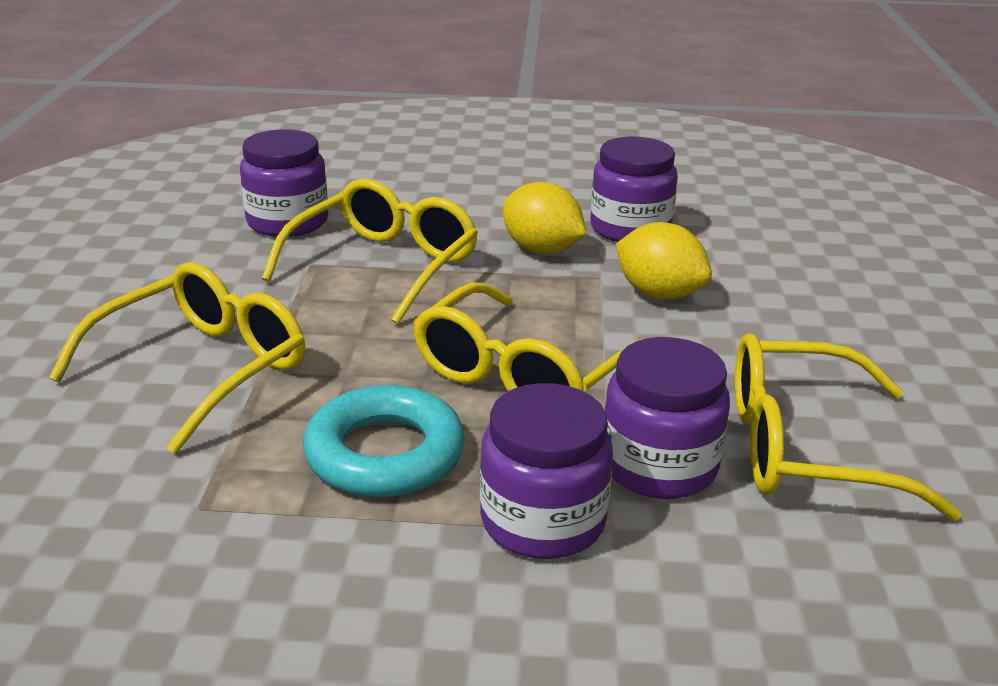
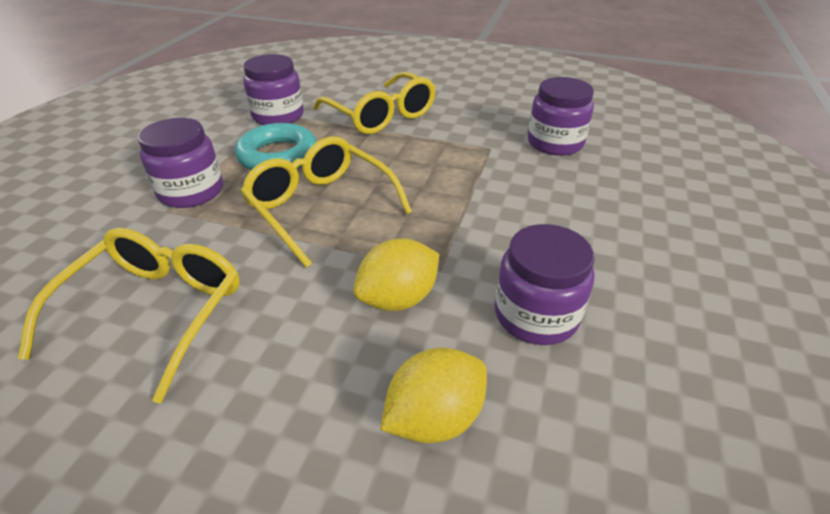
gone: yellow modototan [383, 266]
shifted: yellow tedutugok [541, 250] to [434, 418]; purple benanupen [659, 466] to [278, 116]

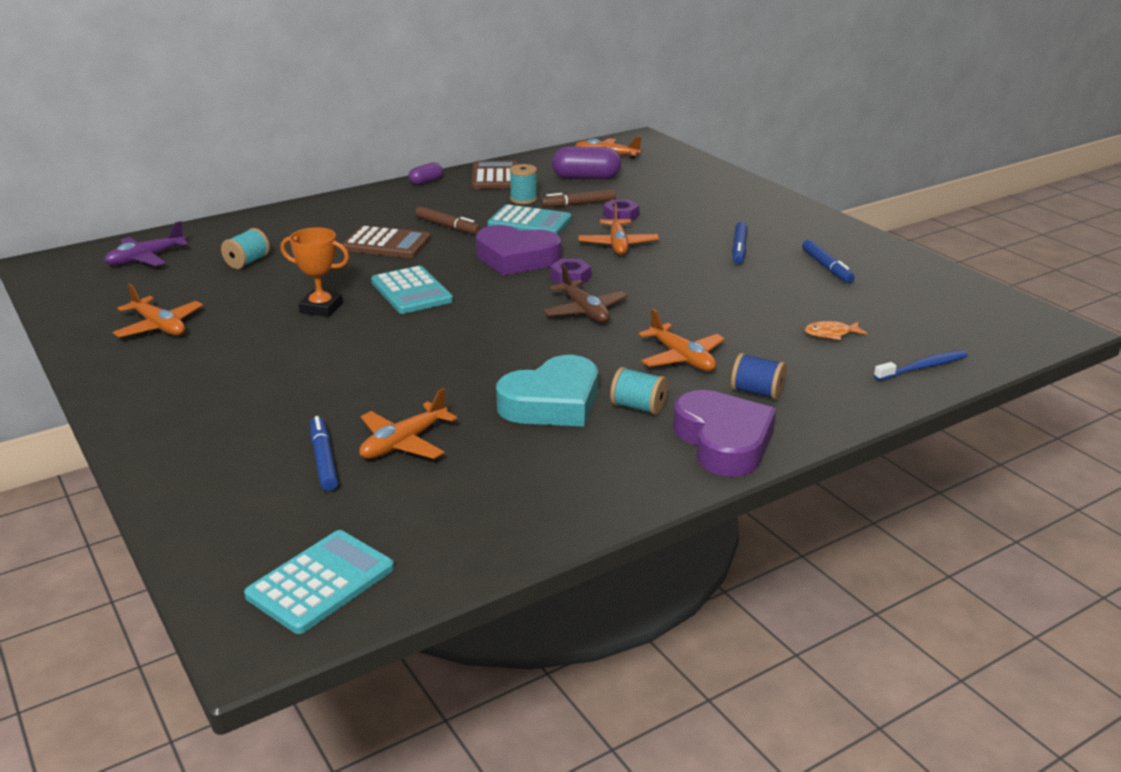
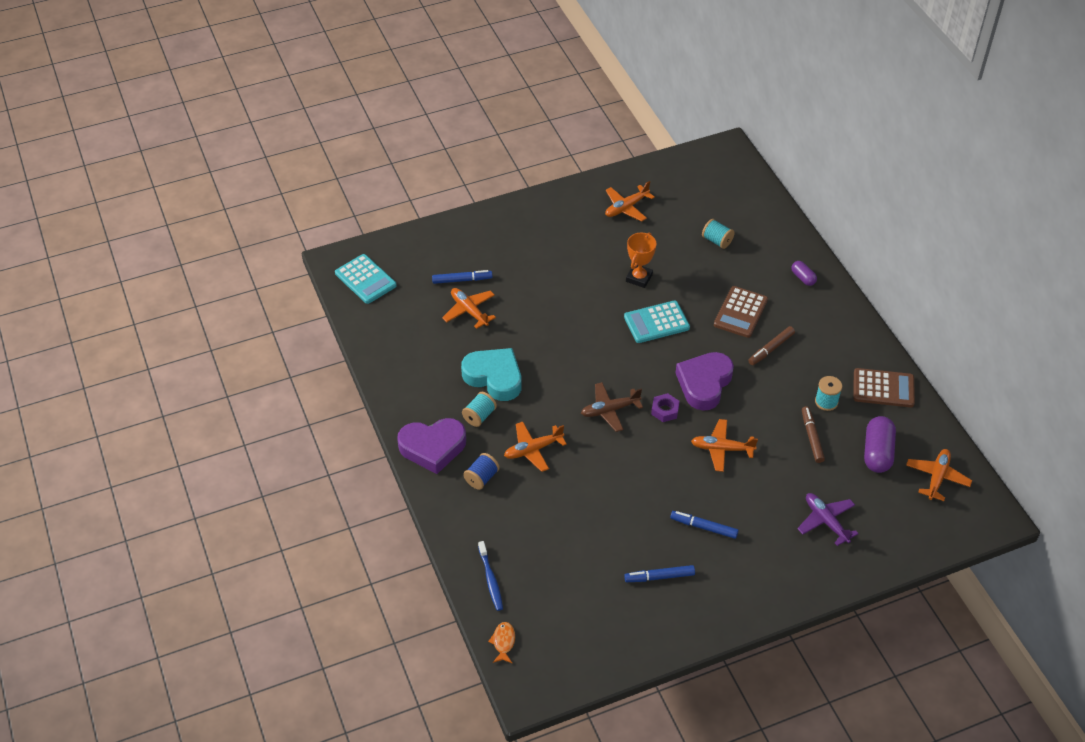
gone: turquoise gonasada [529, 222]; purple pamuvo [621, 216]
shifted: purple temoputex [146, 259] to [826, 521]; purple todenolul [426, 182] to [803, 278]; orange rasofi [831, 334] to [503, 642]
rotated: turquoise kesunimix [552, 403] = [494, 377] 150 degrees clockwise

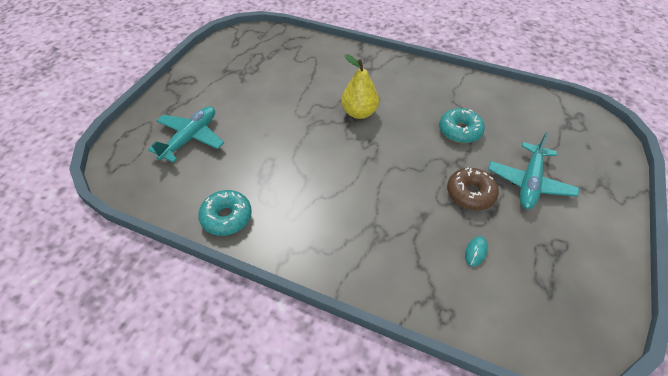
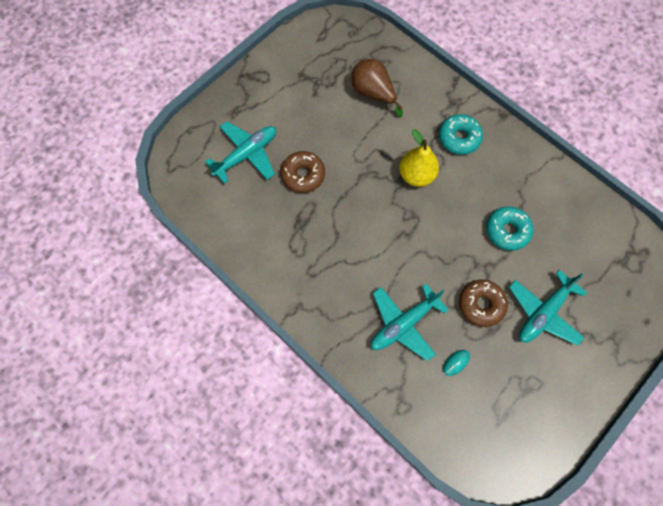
new: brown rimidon [303, 175]; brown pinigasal [373, 93]; turquoise temoputex [403, 324]
shifted: turquoise rimidon [226, 217] to [459, 138]

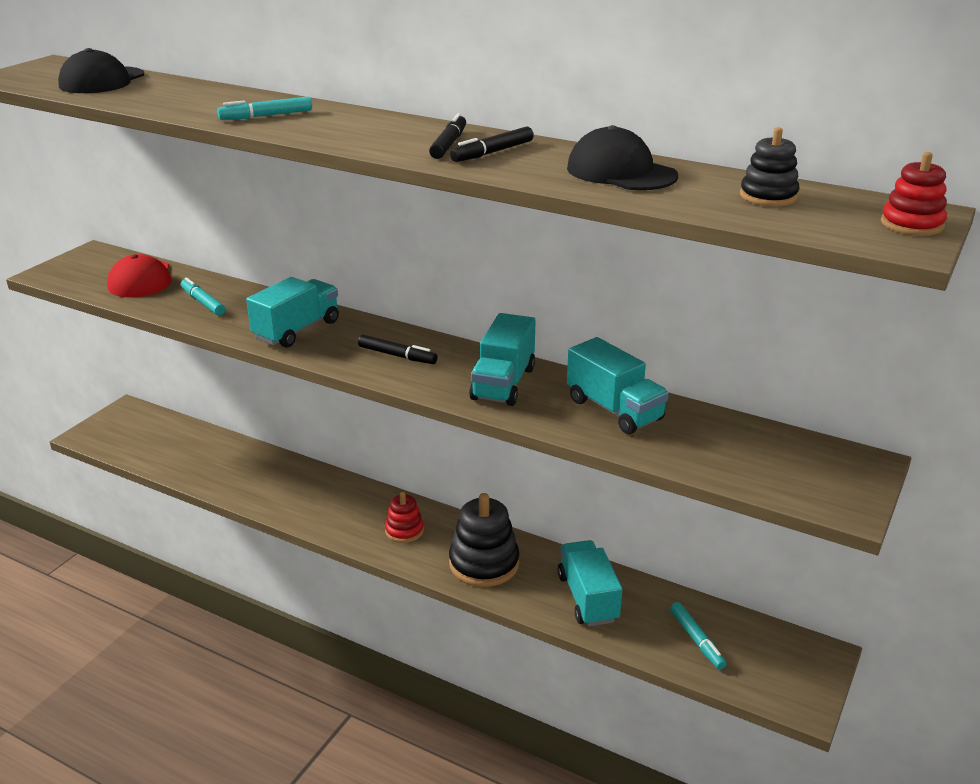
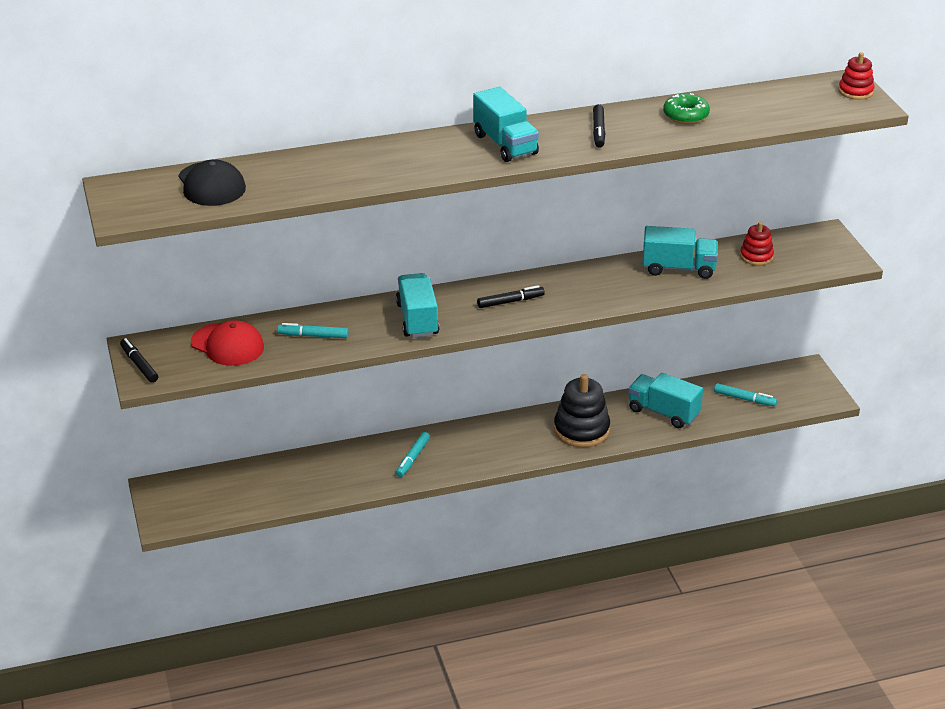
gone: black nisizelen [768, 196]
shifted: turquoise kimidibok [266, 116] to [412, 458]; red nisizelen [404, 531] to [756, 256]; black kimidibok [449, 144] to [139, 365]; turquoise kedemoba [503, 383] to [505, 144]
swapped: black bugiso [621, 172] to green rimidon [685, 115]

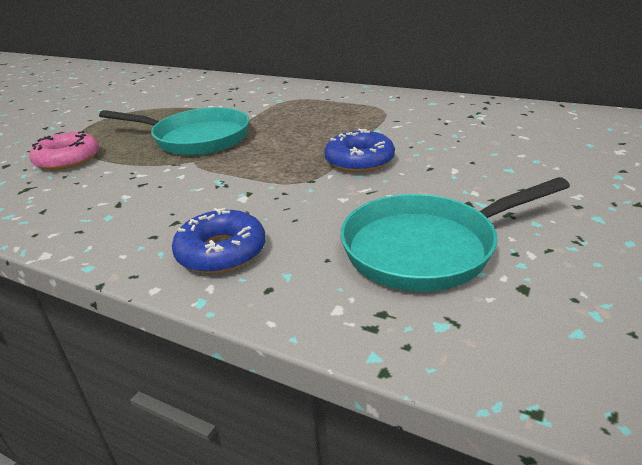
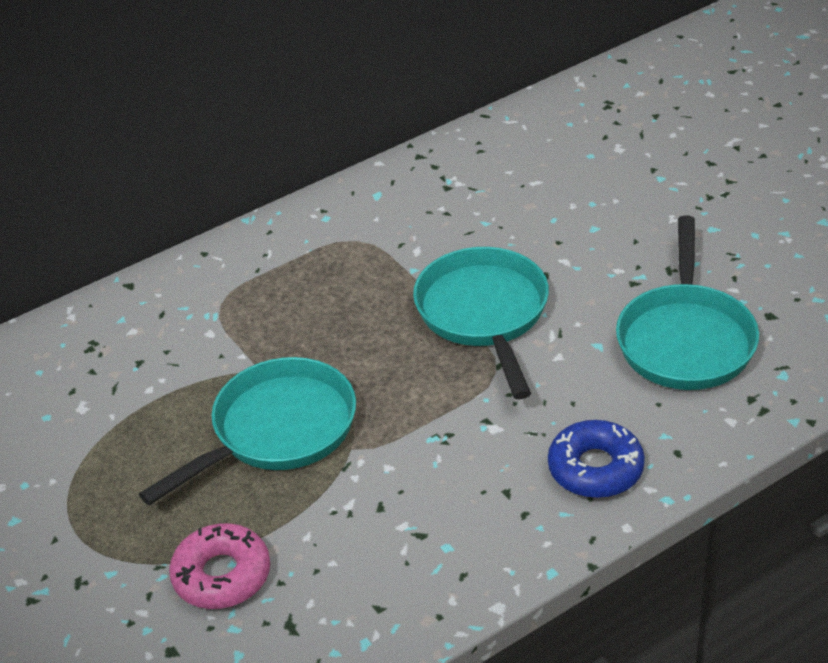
swapped: blue rimidon [359, 161] to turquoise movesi [484, 314]

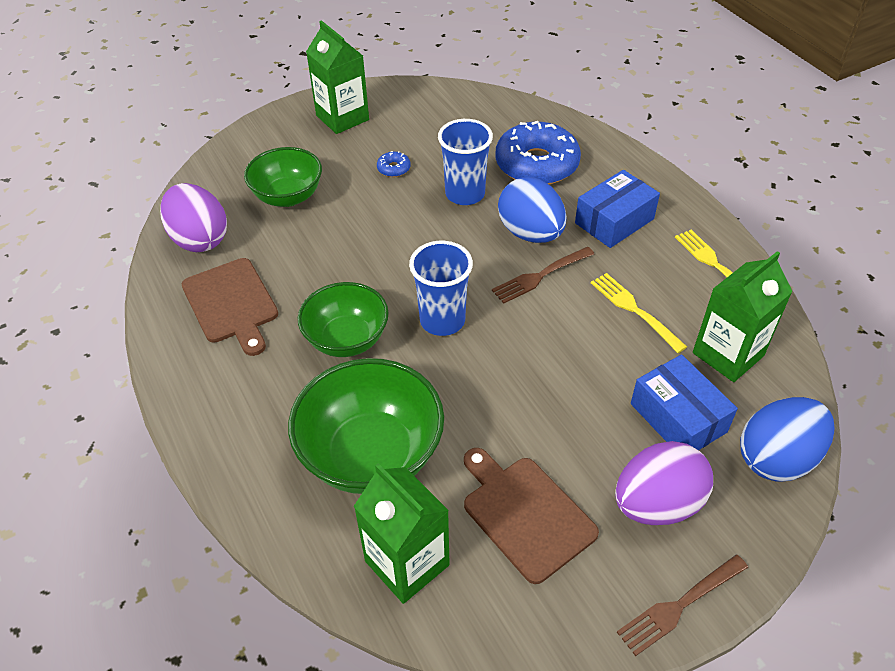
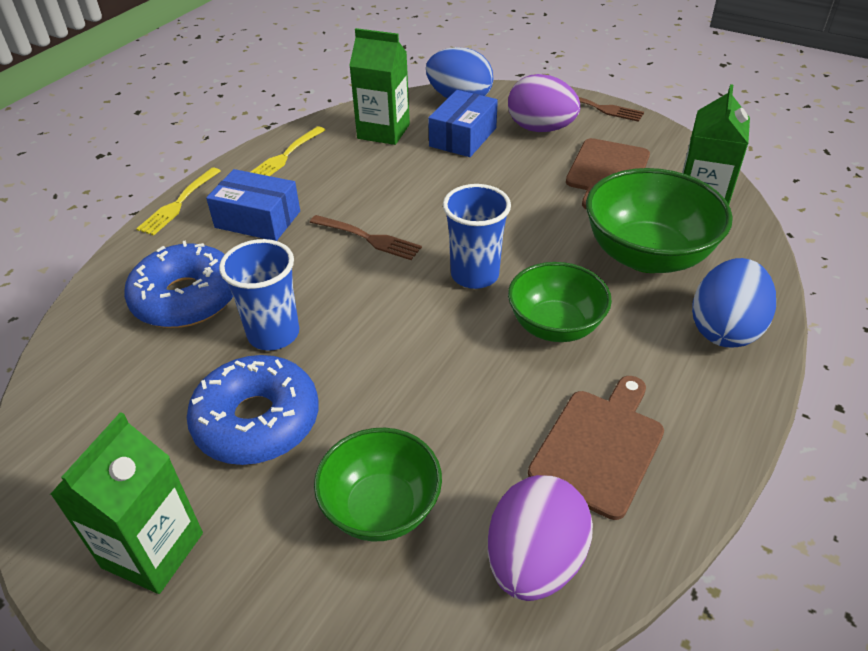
shifted: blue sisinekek [530, 233] to [724, 329]; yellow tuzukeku [635, 310] to [179, 203]
scaled: blue rimidon [393, 168] = [257, 421] x2.49

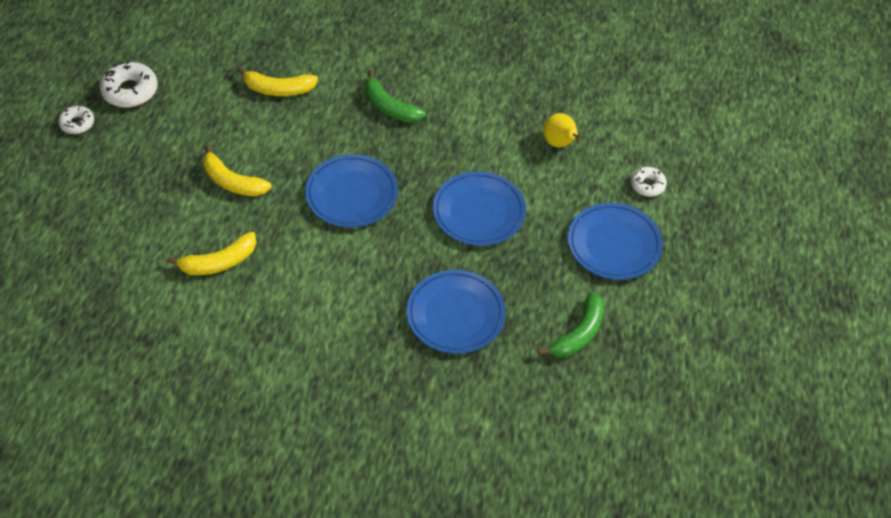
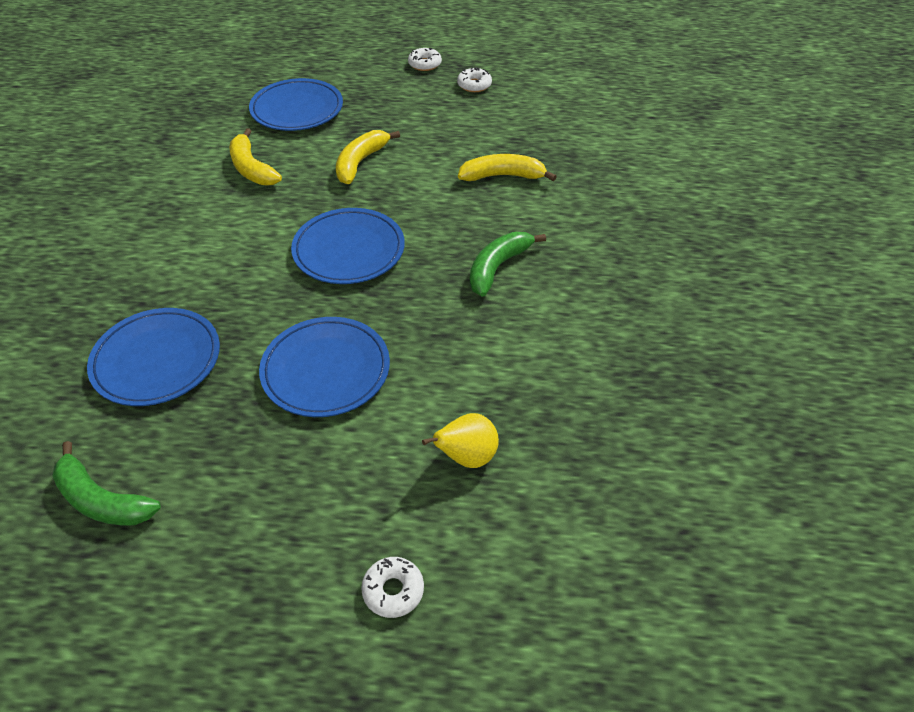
shifted: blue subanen [614, 244] to [297, 109]
rotated: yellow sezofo [278, 89] = [503, 176] 90 degrees clockwise
scaled: white rimidon [130, 91] = [474, 85] x0.60

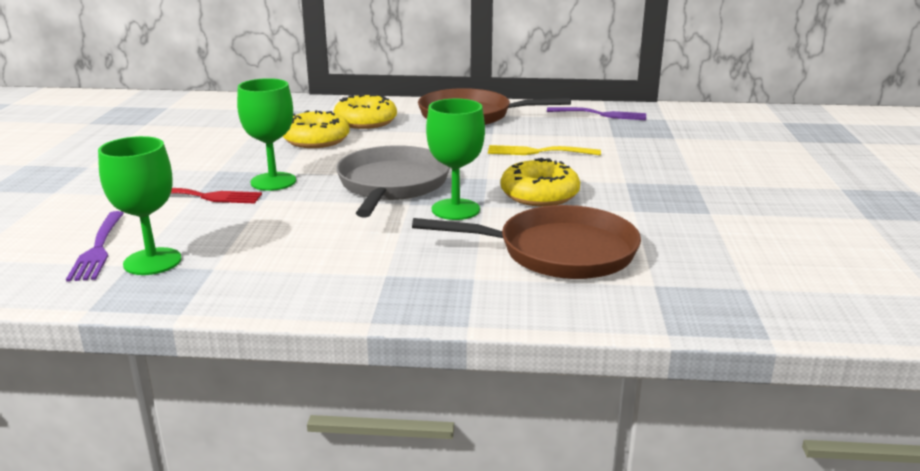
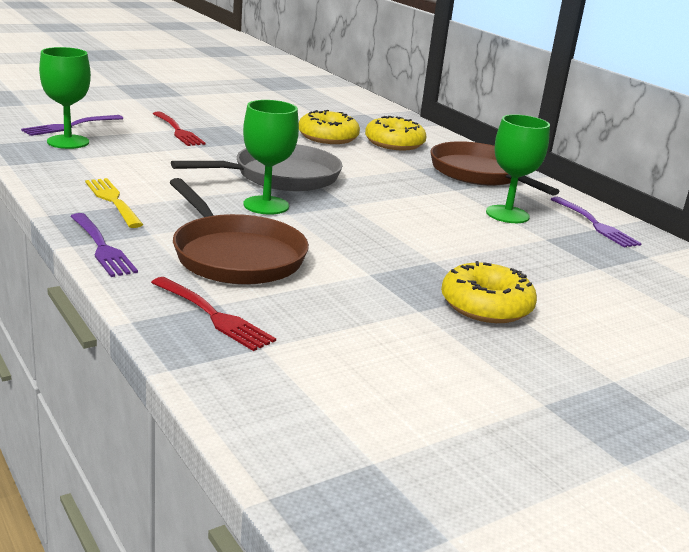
new: purple tuzukeku [101, 247]; red tuzukeku [212, 315]
shifted: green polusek [273, 181] to [507, 214]; yellow tuzukeku [539, 152] to [113, 201]; yellow rimidon [539, 195] to [486, 306]

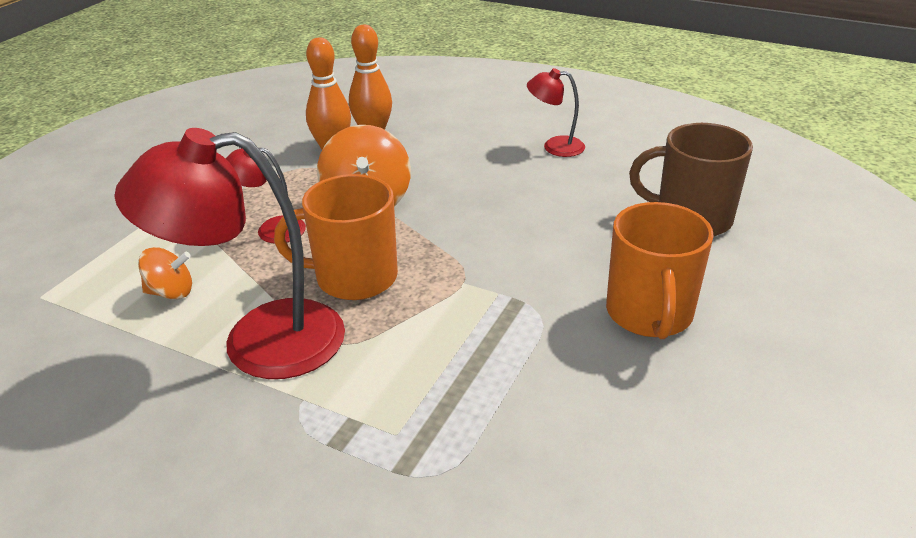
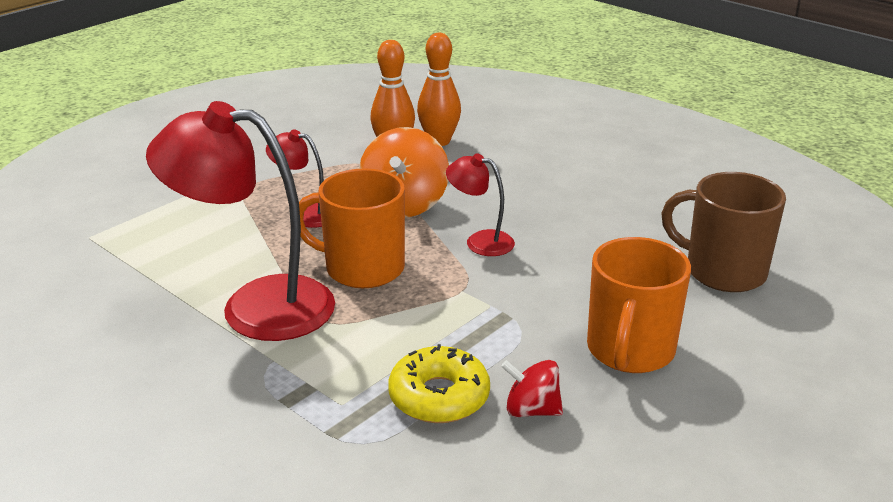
gone: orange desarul [171, 292]
new: yellow rimidon [439, 396]; red desarul [531, 410]
shifted: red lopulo [555, 146] to [480, 241]

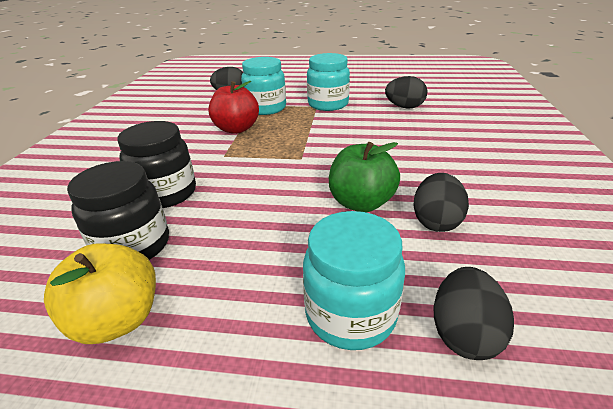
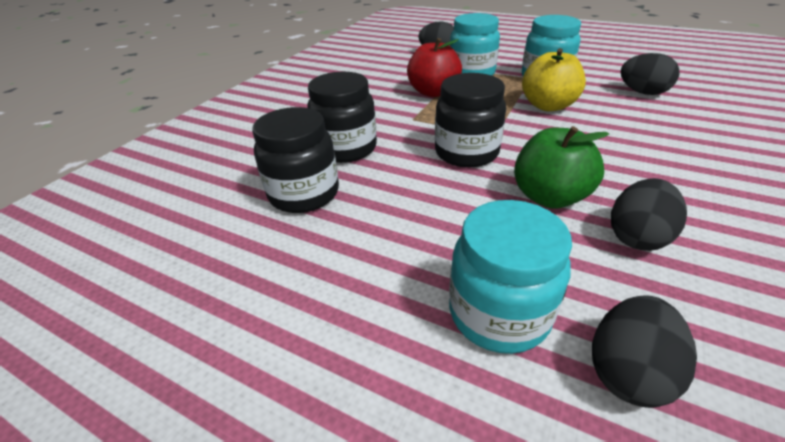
new: black benanupen [466, 152]
shifted: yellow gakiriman [118, 319] to [548, 106]

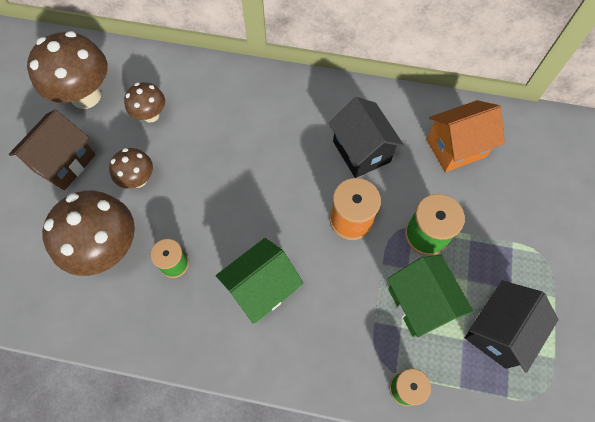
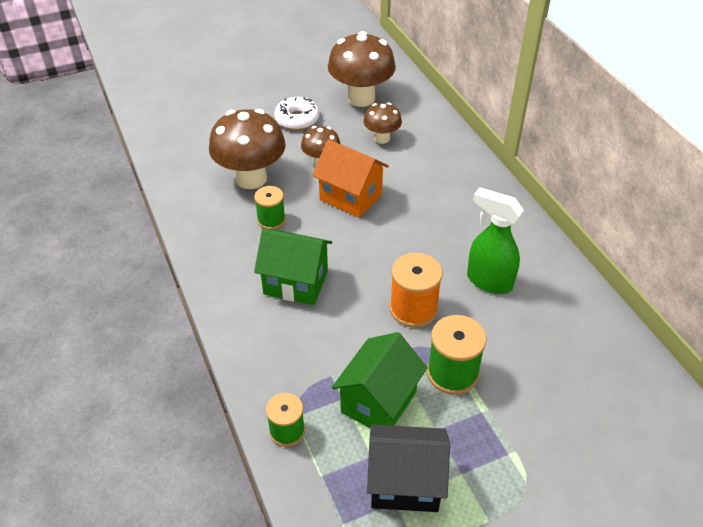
shifted: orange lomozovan [455, 148] to [350, 197]
swapped: brown lomozovan [64, 163] to white rimidon [297, 119]; black lomozovan [361, 151] to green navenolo [488, 281]

